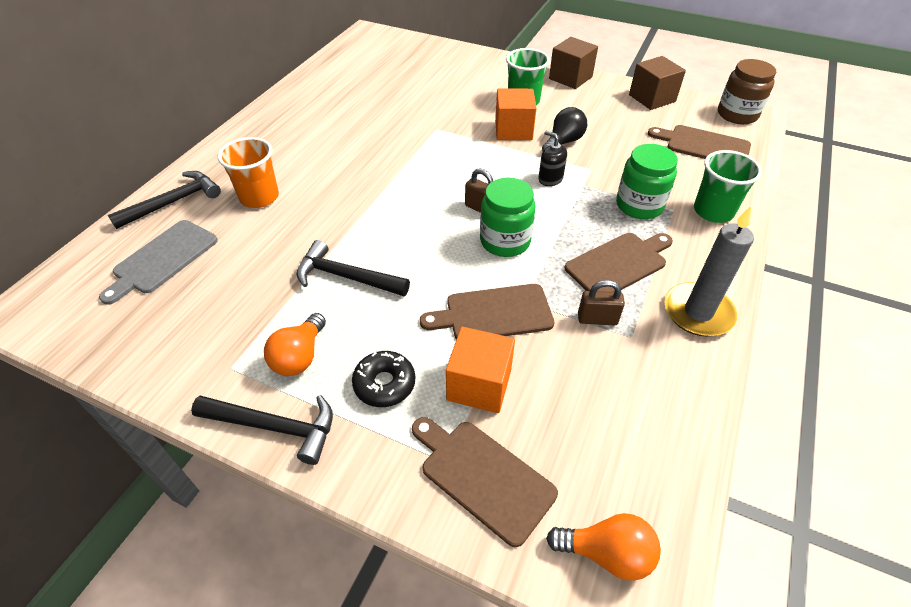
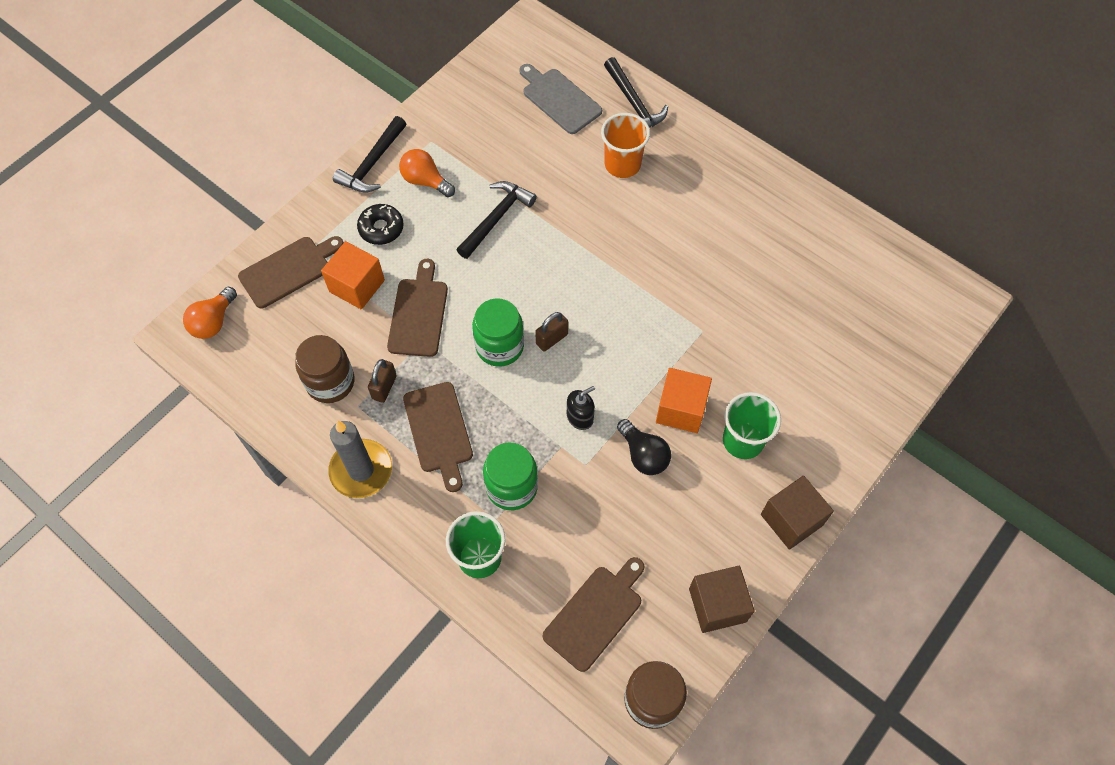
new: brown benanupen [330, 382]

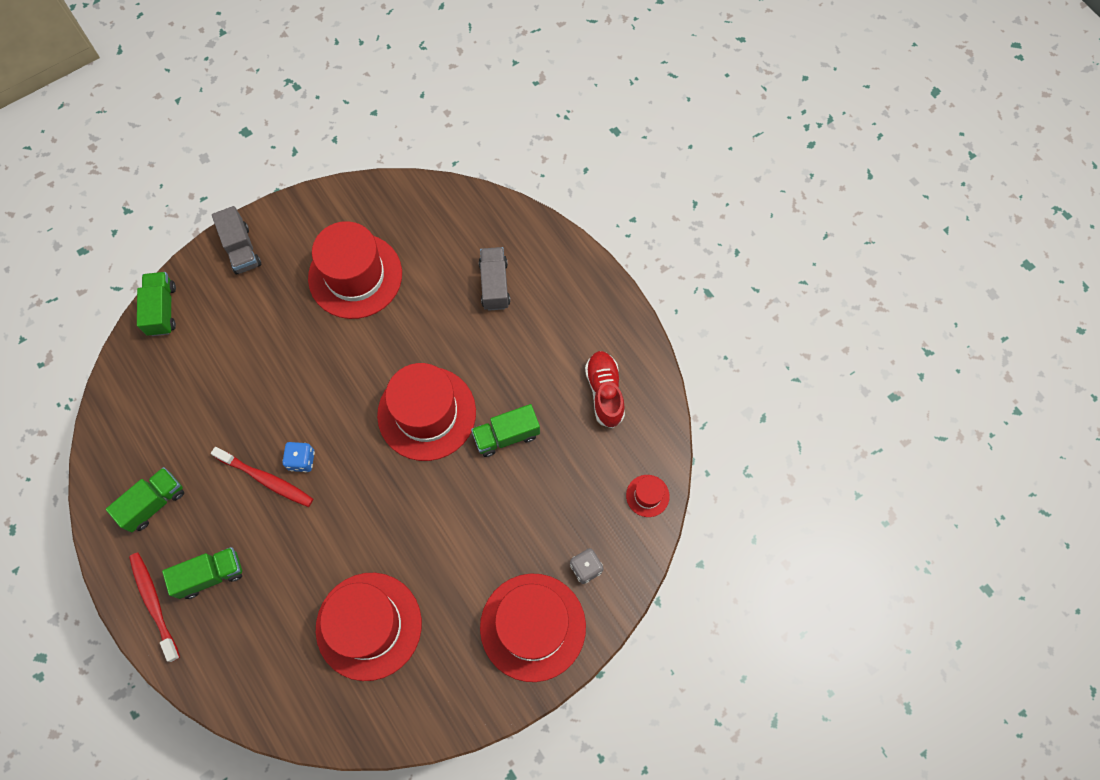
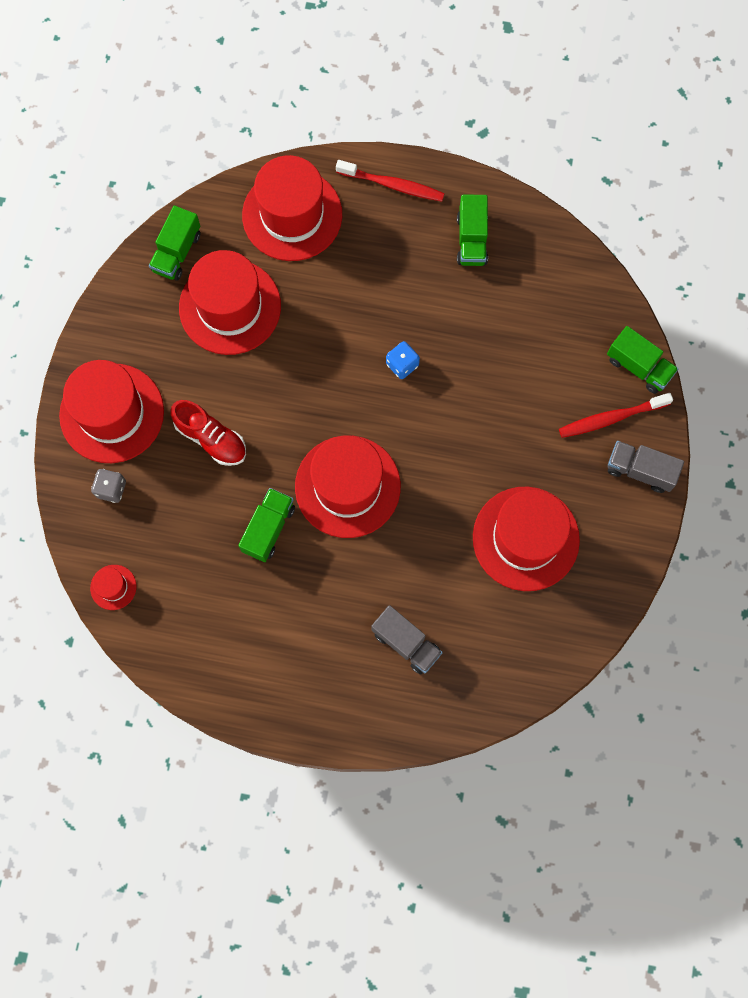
new: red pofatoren [292, 215]
shifted: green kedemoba [210, 575] to [177, 252]; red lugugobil [266, 479] to [611, 418]; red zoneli [604, 392] to [211, 438]

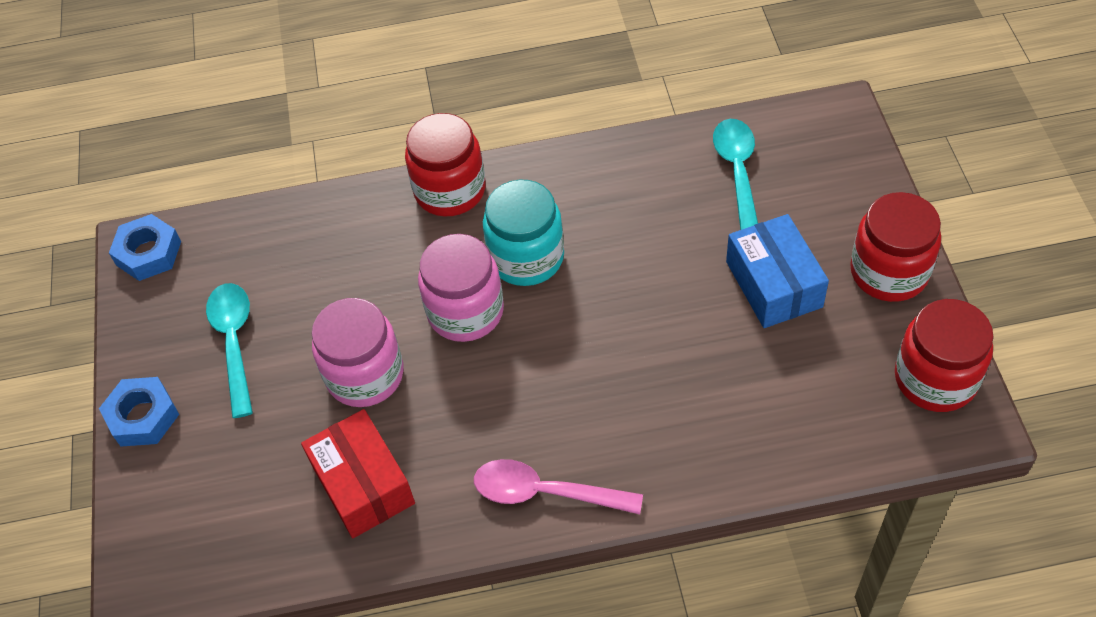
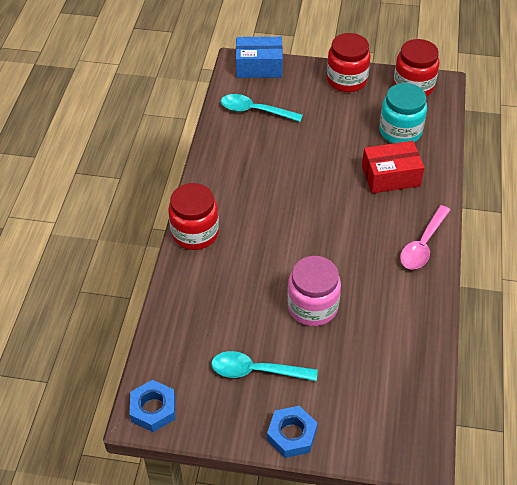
gone: pink benanupen [465, 311]
shifted: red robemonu [363, 484] to [390, 176]; turquoise benanupen [526, 257] to [400, 131]; blue robemonu [773, 284] to [259, 66]

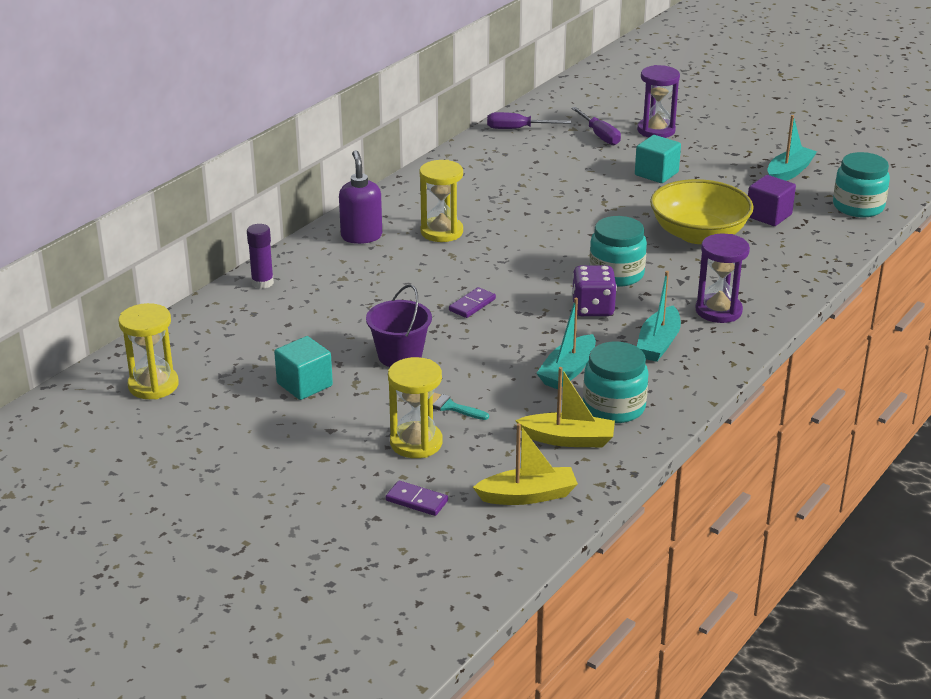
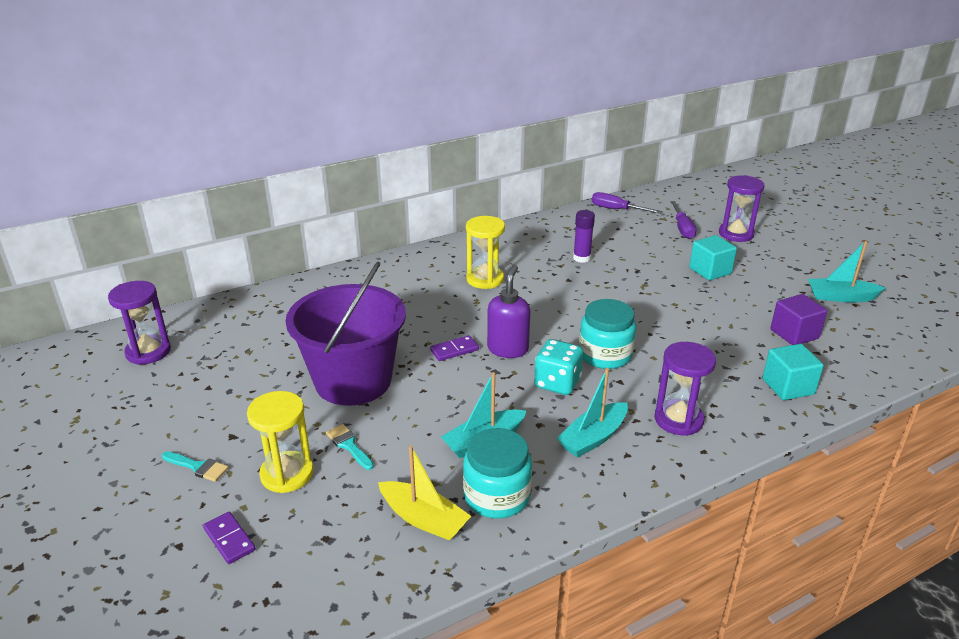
gone: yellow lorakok [527, 496]; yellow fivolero [698, 234]; turquoise benanupen [858, 207]
new: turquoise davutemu [198, 467]
shifted: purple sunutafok [262, 283] to [581, 258]; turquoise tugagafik [304, 385] to [788, 386]; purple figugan [361, 236] to [508, 349]
repainted: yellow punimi [153, 385] to purple punimi [148, 352]; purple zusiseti [593, 309] to turquoise zusiseti [557, 383]
rotated: turquoise lorakok [789, 172] = [841, 297] 150 degrees counterclockwise
scaled: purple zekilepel [400, 356] = [353, 381] x1.85

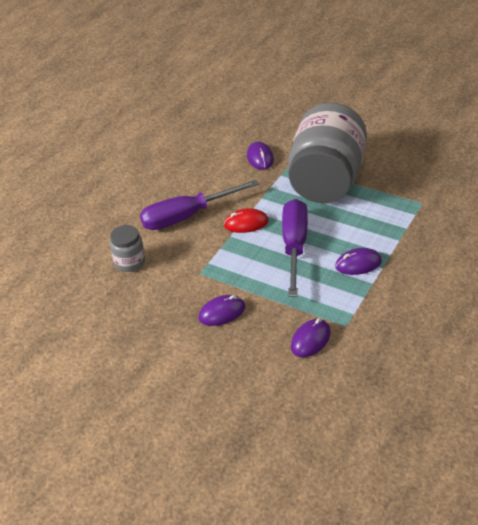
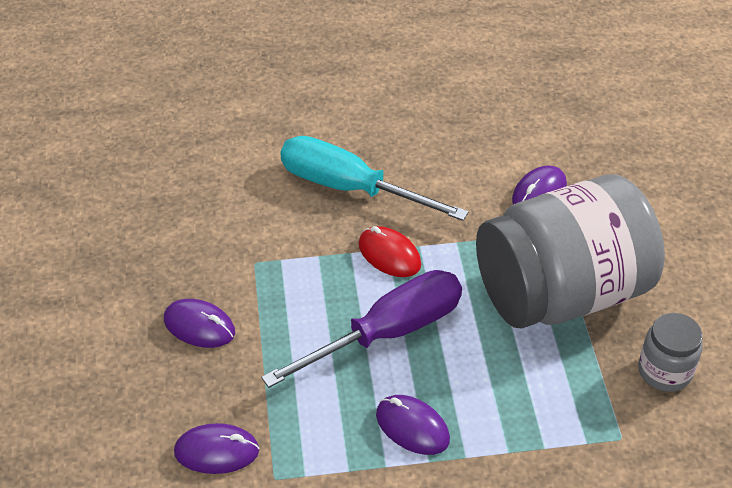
shifted: grey benanupen [129, 262] to [664, 371]
repainted: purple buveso [187, 216] to turquoise buveso [350, 188]

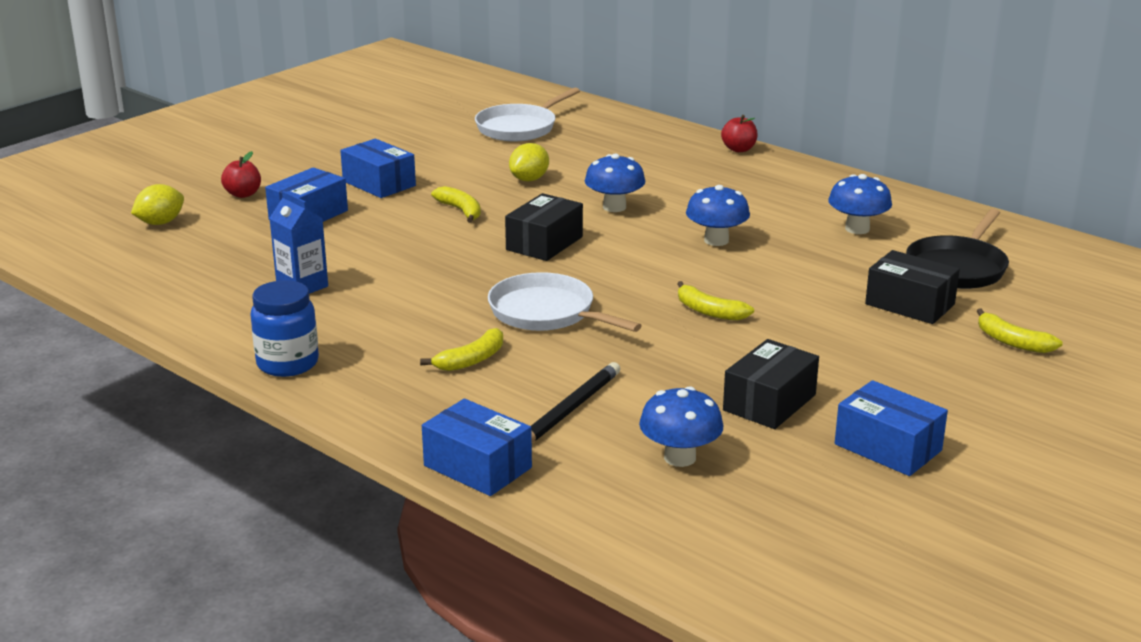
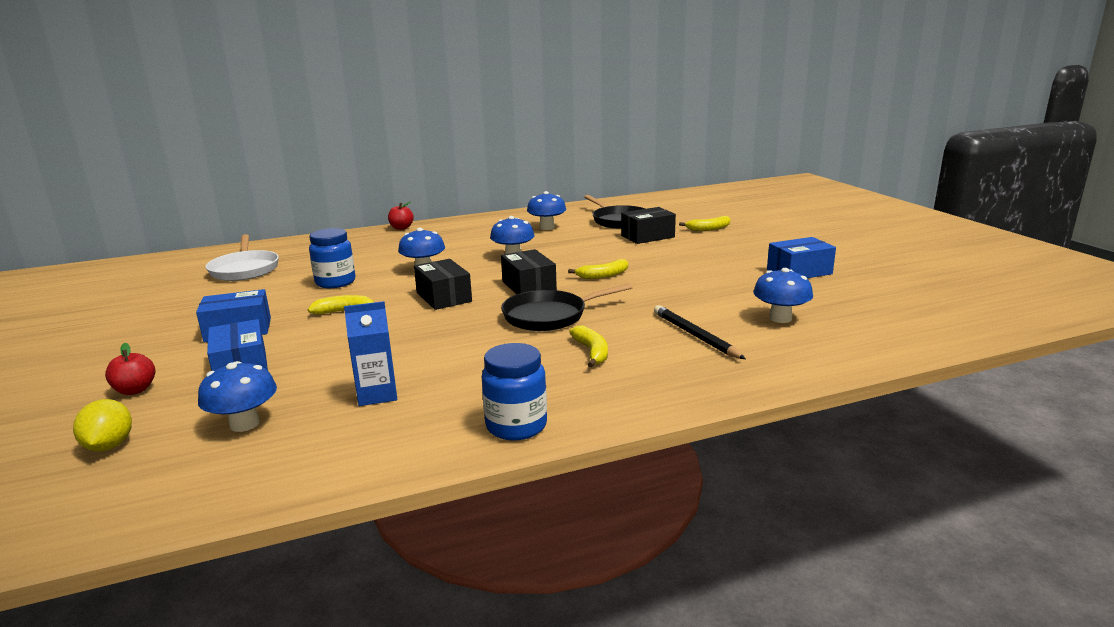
gone: blue robemonu [477, 467]
new: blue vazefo [244, 424]
shifted: black robemonu [769, 402] to [529, 286]
swapped: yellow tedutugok [529, 179] to blue benanupen [335, 282]
repainted: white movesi [547, 313] to black movesi [549, 316]

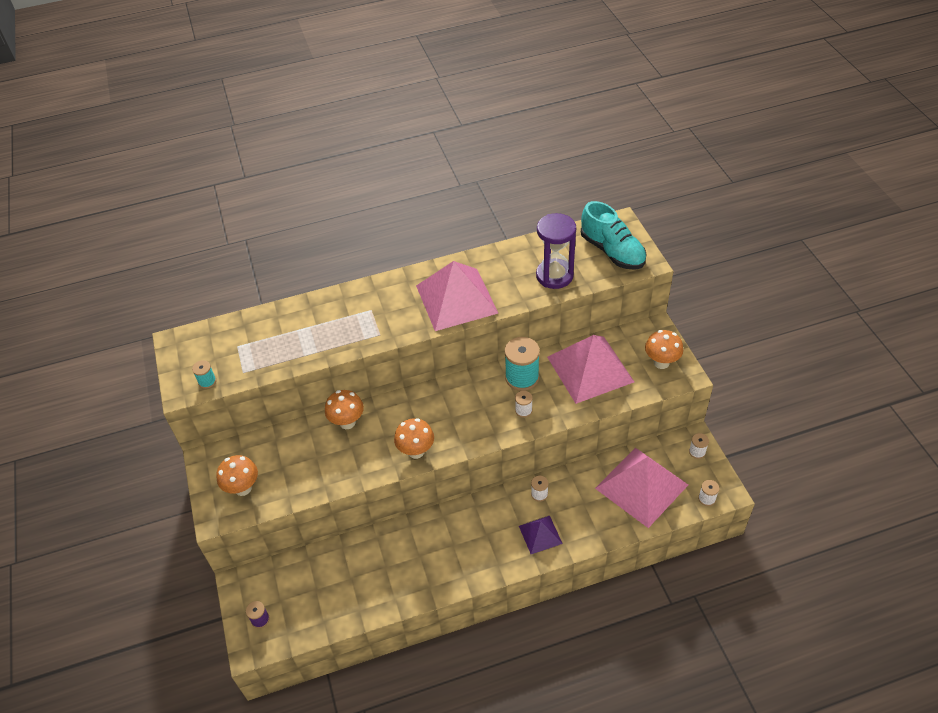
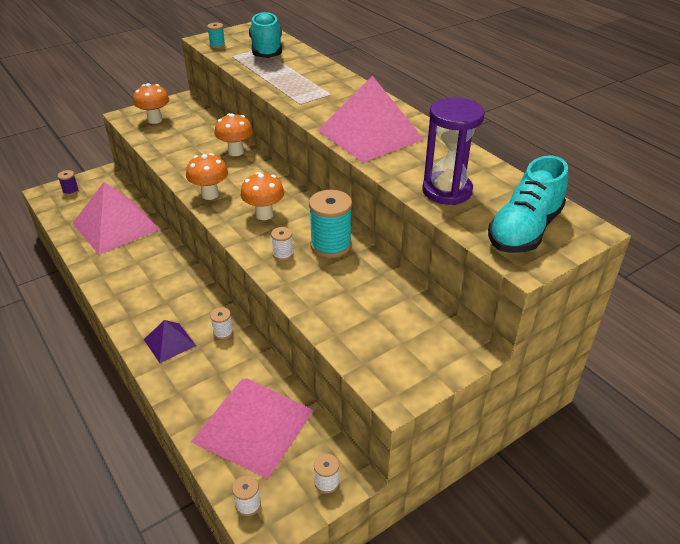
new: turquoise zoneli [266, 50]
shifted: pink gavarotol [590, 369] to [115, 226]; orange vazefo [661, 362] to [264, 214]

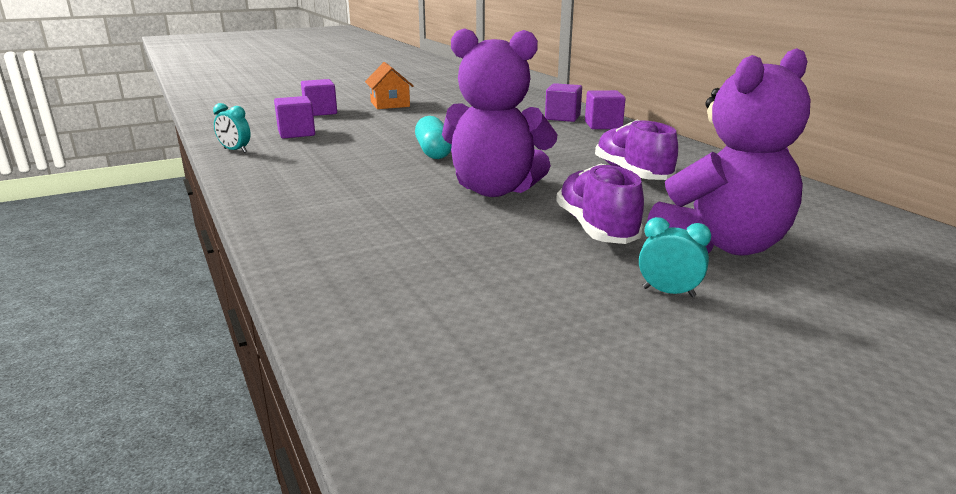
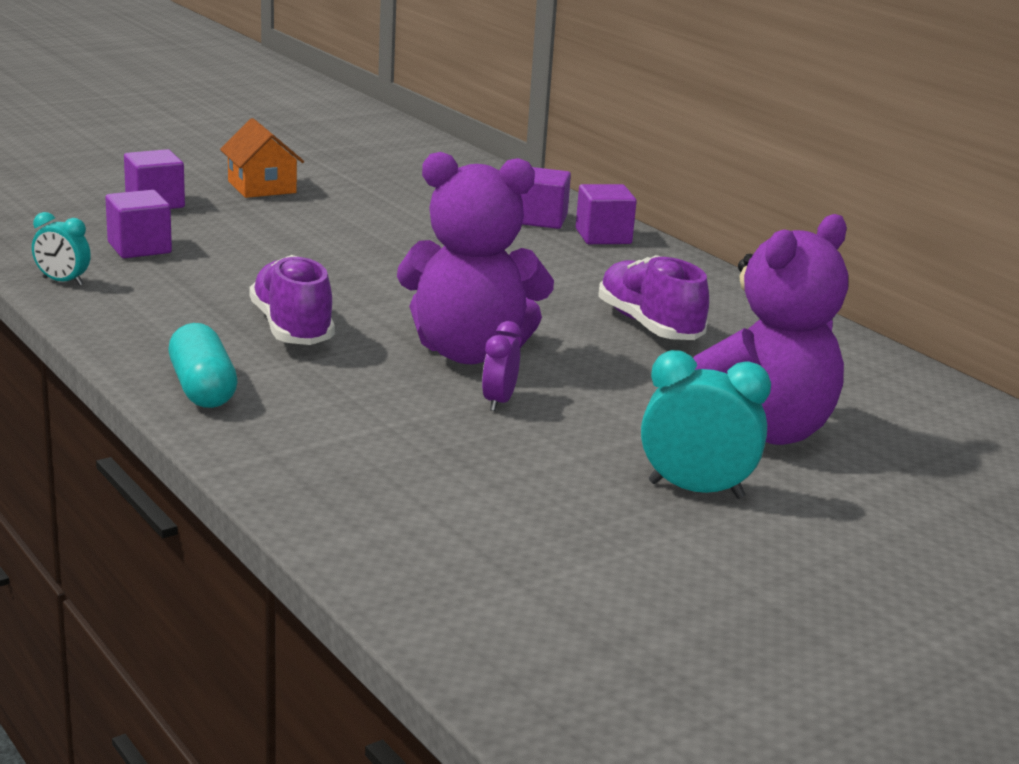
new: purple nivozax [499, 401]
shifted: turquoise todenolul [433, 152] to [202, 388]; purple zoneli [596, 228] to [292, 328]
scaled: turquoise nivozax [668, 292] = [696, 490] x1.67

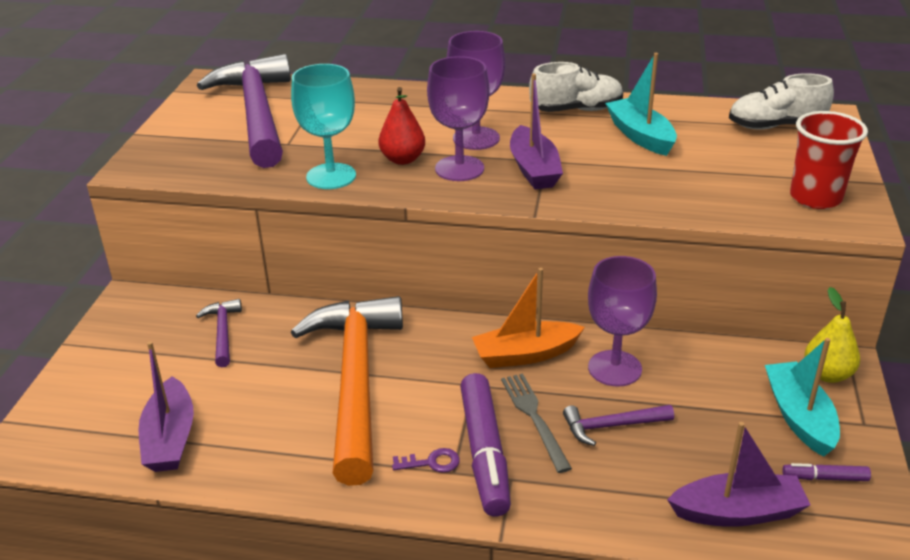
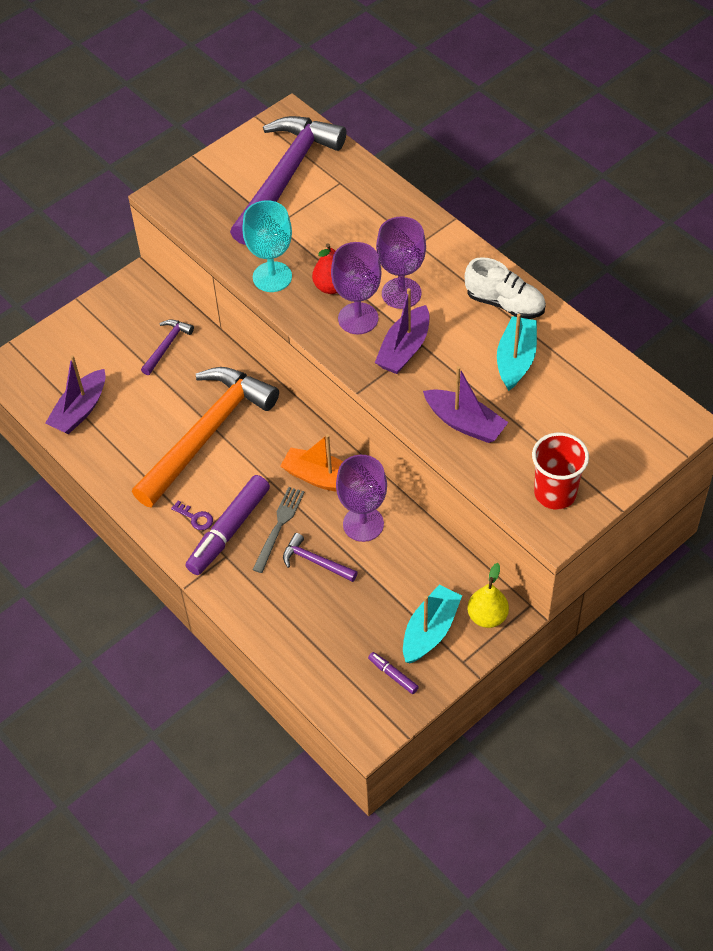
gone: white zoneli [775, 126]
shifted: purple lorakok [737, 512] to [464, 423]

